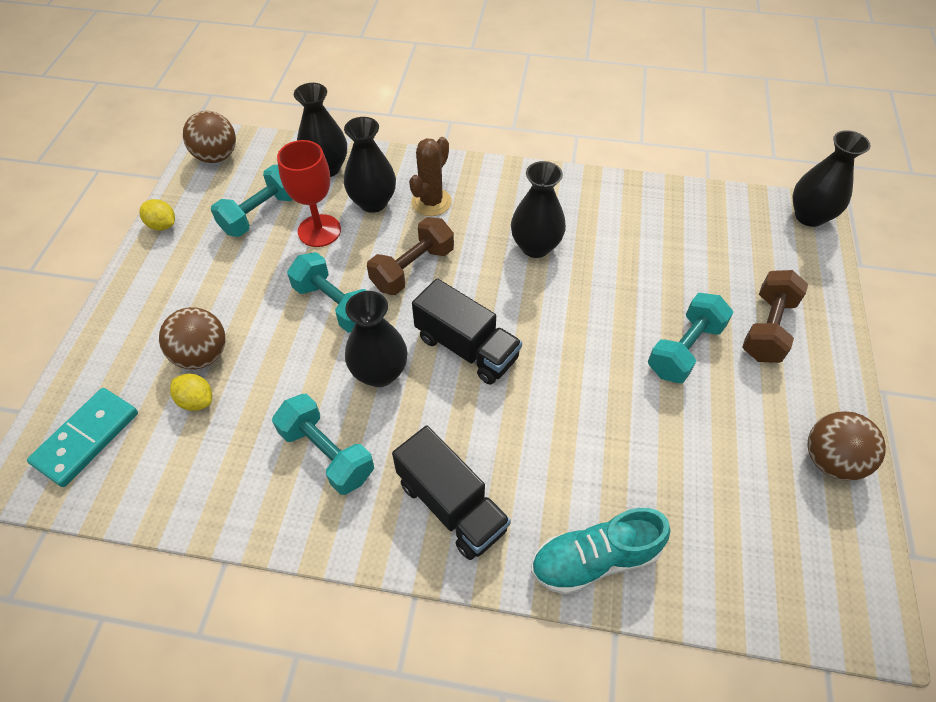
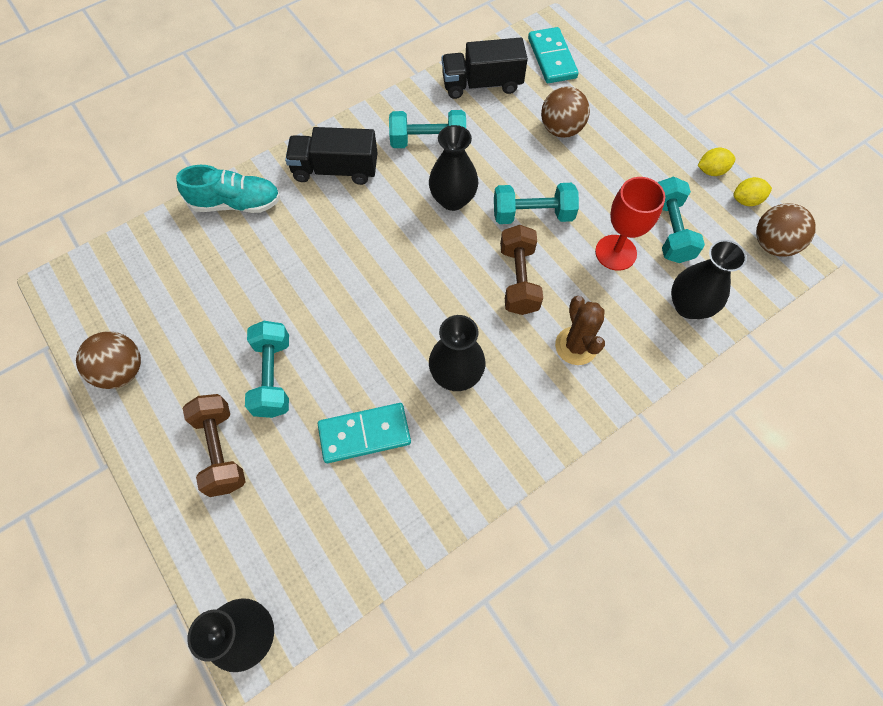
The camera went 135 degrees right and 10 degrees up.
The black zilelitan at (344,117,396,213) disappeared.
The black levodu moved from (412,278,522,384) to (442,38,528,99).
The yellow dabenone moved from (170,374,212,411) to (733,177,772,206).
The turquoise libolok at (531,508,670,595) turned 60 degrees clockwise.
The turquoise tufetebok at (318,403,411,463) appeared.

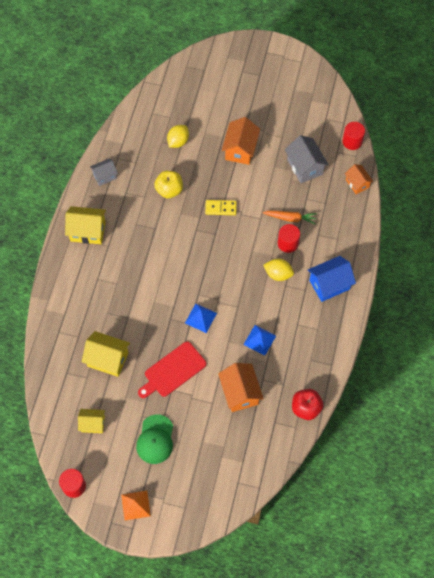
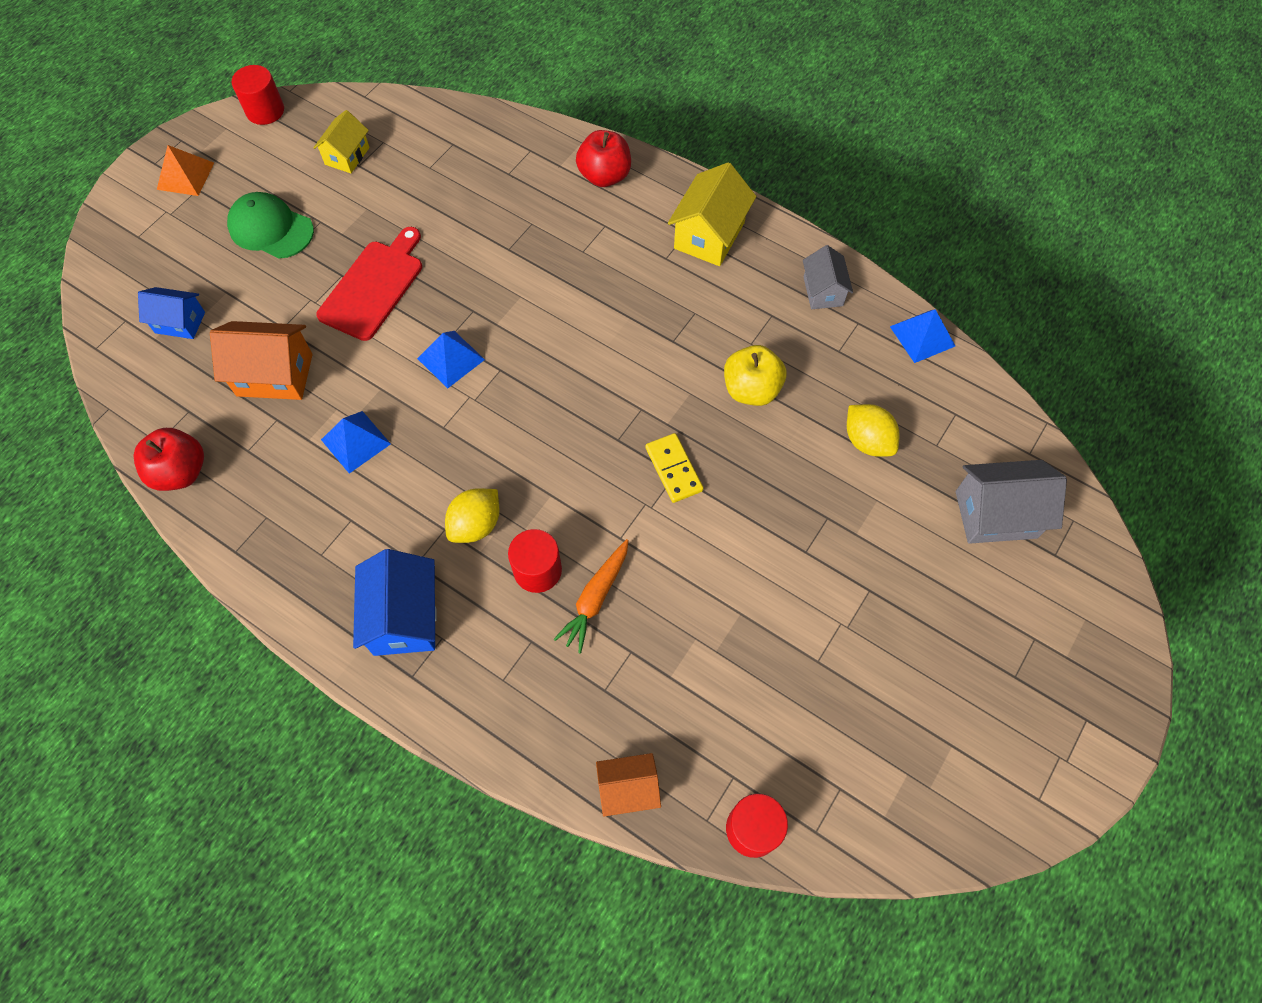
The camera went 110 degrees right and 0 degrees up.
The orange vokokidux at (222,117,260,165) disappeared.
The grey vokokidux moved from (285,135,329,183) to (956,460,1067,544).
The yellow tufetebok at (205,200,237,215) turned 45 degrees counterclockwise.
The yellow vokokidux at (82,331,130,377) disappeared.
The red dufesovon at (138,341,207,398) turned 45 degrees clockwise.
The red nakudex at (576,130,631,187) appeared.
The blue vokokidux at (138,287,205,339) appeared.
The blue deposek at (890,309,955,363) appeared.

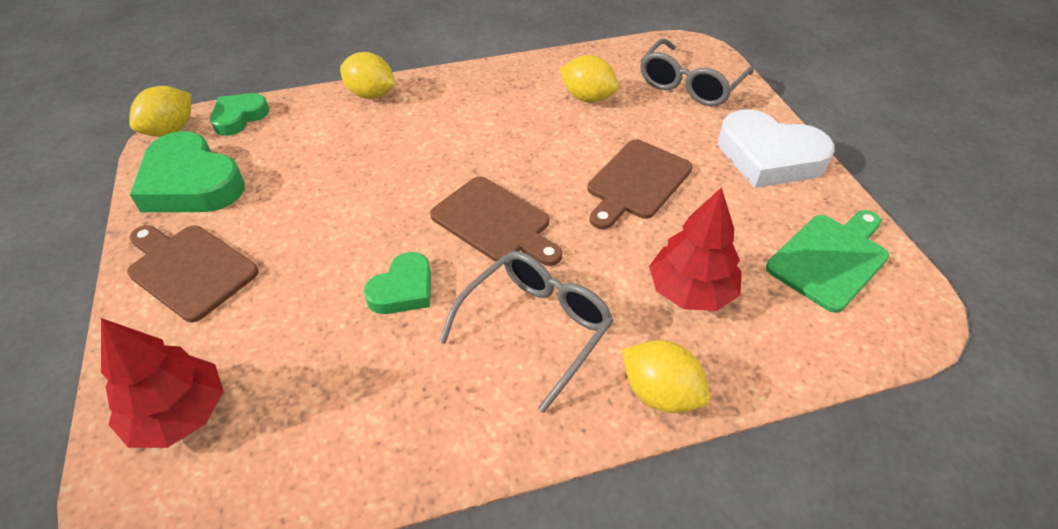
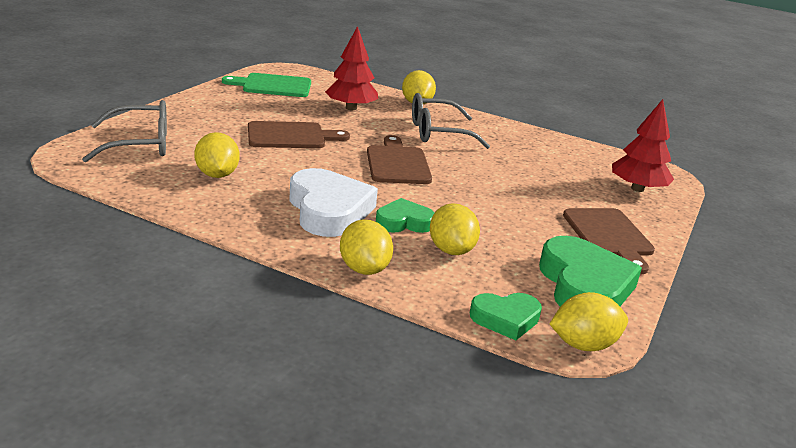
The camera went 140 degrees left and 20 degrees down.
The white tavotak moved from (718,109,834,188) to (289,168,378,237).
The green tavotak moved from (364,252,431,314) to (376,198,434,233).
The yellow dabenone at (430,203,480,255) appeared.

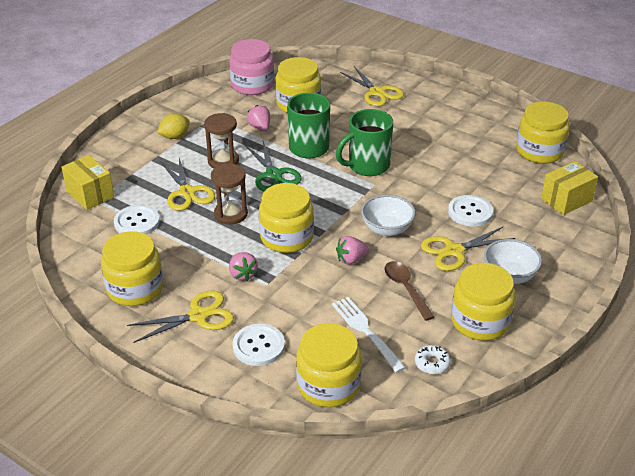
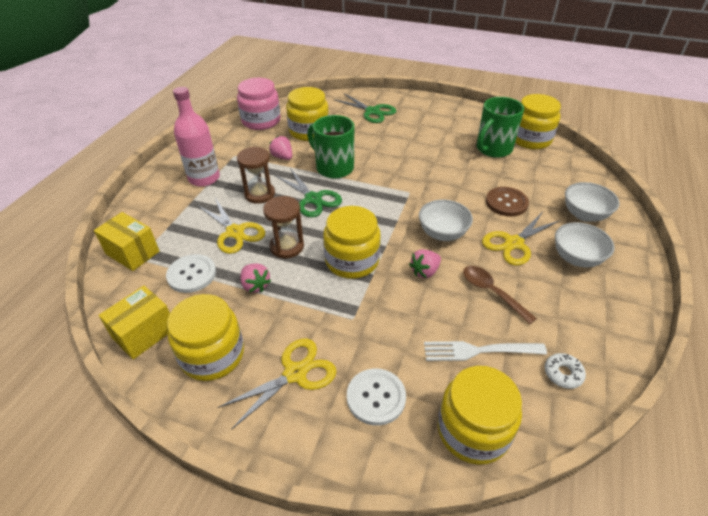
The camera went 15 degrees left and 5 degrees up.
The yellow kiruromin at (340,66,404,106) became the green kiruromin at (334,93,396,123).
The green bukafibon moved from (336,109,393,176) to (477,97,524,158).
The yellow dabenone at (157,114,190,139) was replaced by the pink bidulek at (173,87,220,187).
The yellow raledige moved from (541,161,598,215) to (99,286,170,359).
The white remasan at (448,195,493,227) became the brown remasan at (486,187,529,217).
The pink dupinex moved from (229,252,258,281) to (240,264,271,293).
The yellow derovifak at (451,263,516,341) disappeared.
The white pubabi at (332,297,406,373) turned 45 degrees counterclockwise.
The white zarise at (565,182,619,222) appeared.

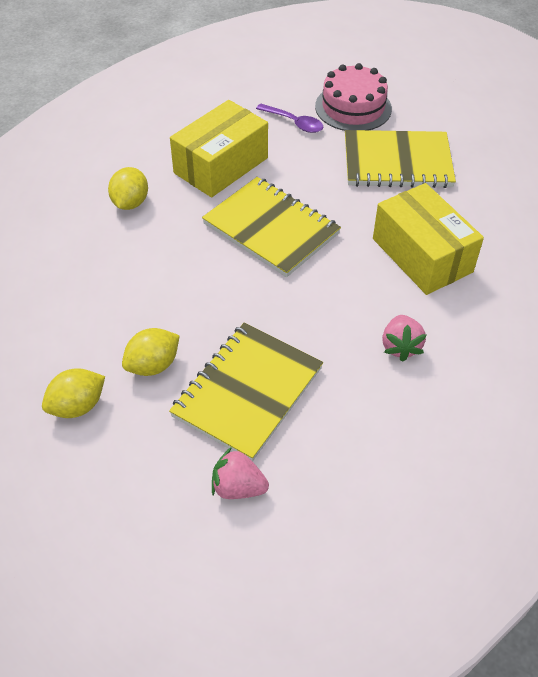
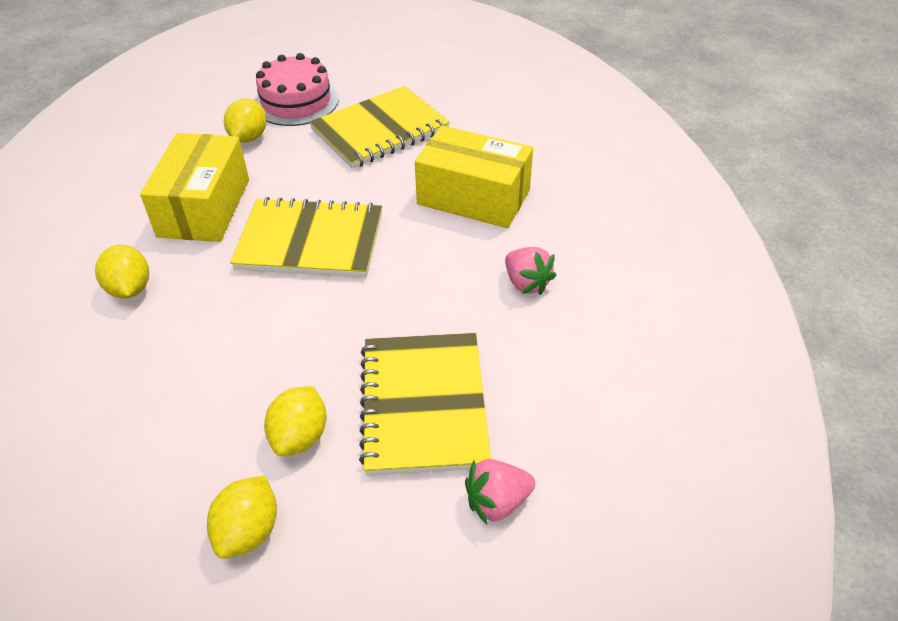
The camera went 35 degrees left and 5 degrees down.
The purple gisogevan at (256,104,323,133) was replaced by the yellow dabenone at (224,98,267,143).

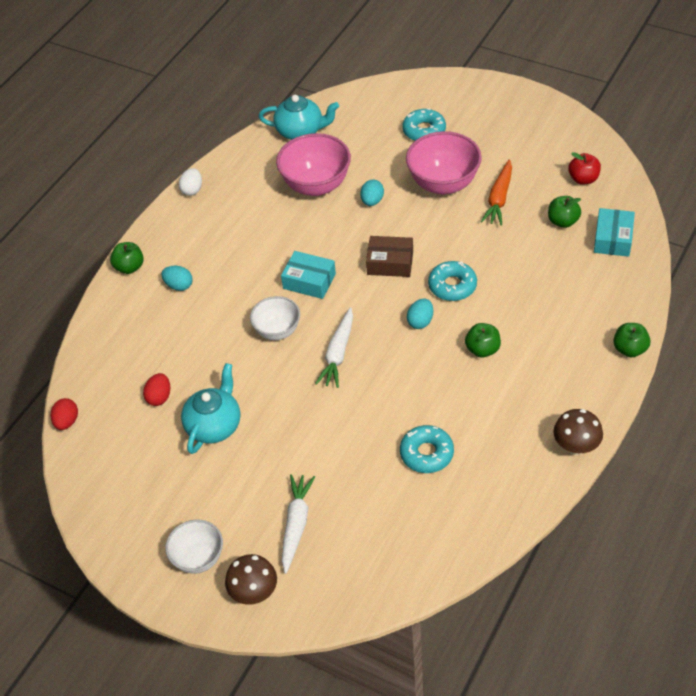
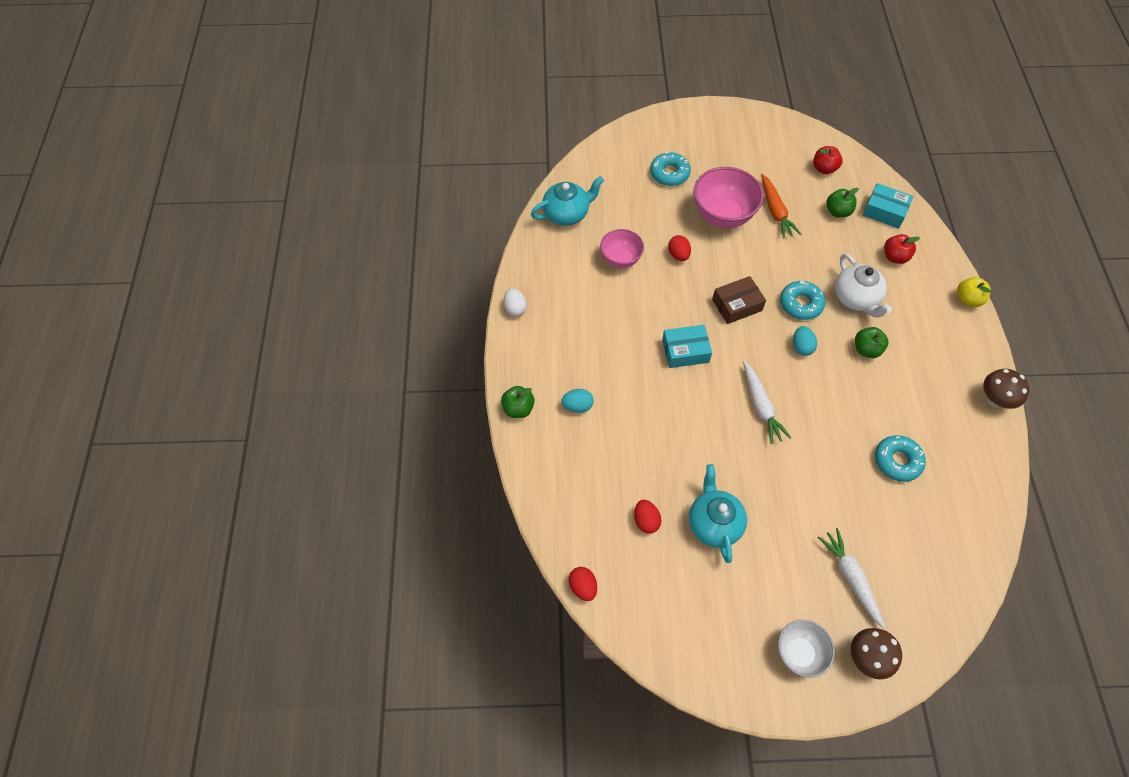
The camera went 35 degrees left and 10 degrees up.
The pink zarise at (276,133,351,196) changed to 0.62 times the size.
The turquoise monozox at (360,180,384,206) became the red monozox at (668,235,691,261).
The turquoise raledige at (594,208,635,257) turned 45 degrees counterclockwise.
The white zarise at (250,296,300,340) disappeared.
The green nakudex at (613,323,651,357) became the yellow nakudex at (957,277,991,307).
The red nakudex at (884,234,920,264) appeared.
The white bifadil at (835,253,892,318) appeared.

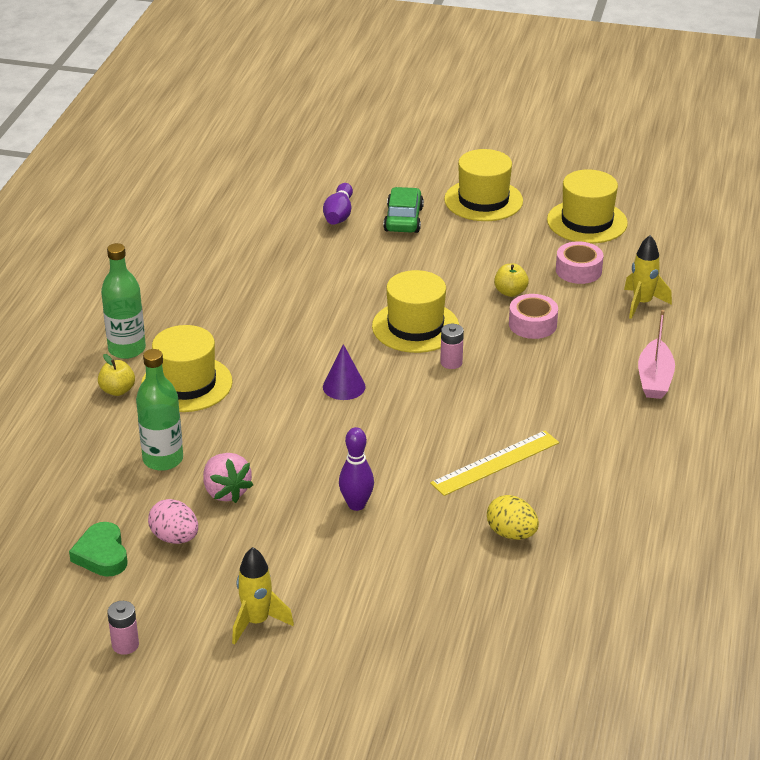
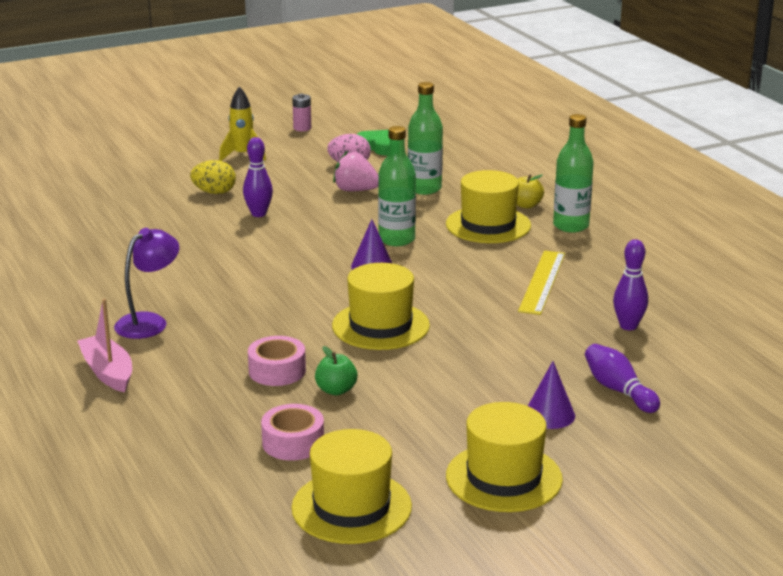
The camera went 140 degrees right and 10 degrees down.
The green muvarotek at (383,187,424,233) was replaced by the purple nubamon at (528,361,575,429).
The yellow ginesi at (624,235,672,319) disappeared.
The yellow nakudex at (494,264,529,297) became the green nakudex at (315,346,358,395).
The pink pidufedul at (440,324,464,369) disappeared.
The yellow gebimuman moved from (430,430,559,496) to (518,251,565,315).
The yellow monozox moved from (487,495,539,540) to (190,160,236,194).
The green bidulek at (378,126,416,246) appeared.
The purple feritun at (114,228,179,339) appeared.
The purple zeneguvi at (613,239,648,330) appeared.

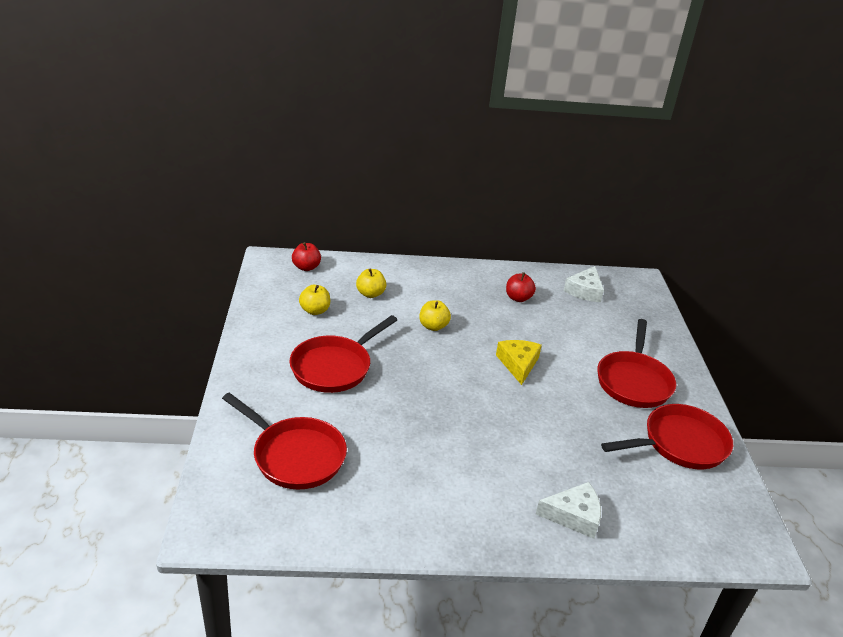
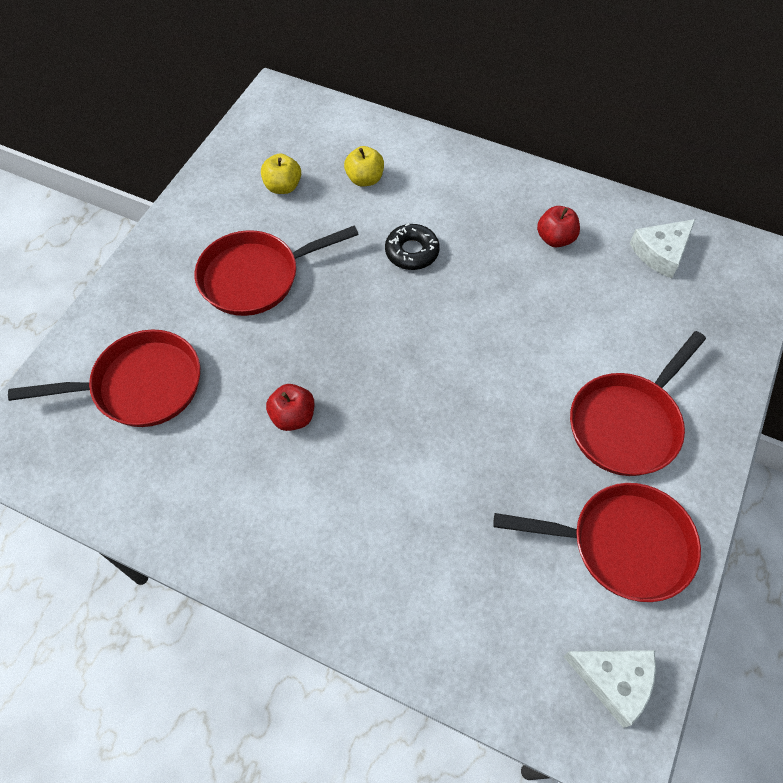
The camera went 30 degrees right and 25 degrees up.
The red nakudex moved from (292,242,321,271) to (266,384,314,431).
The yellow nakudex at (419,300,451,331) was replaced by the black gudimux at (385,223,440,270).
The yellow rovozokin at (496,340,542,385) disappeared.
The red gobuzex at (222,393,347,489) turned 75 degrees counterclockwise.
The white rovozokin moved from (536,482,601,539) to (563,650,656,728).

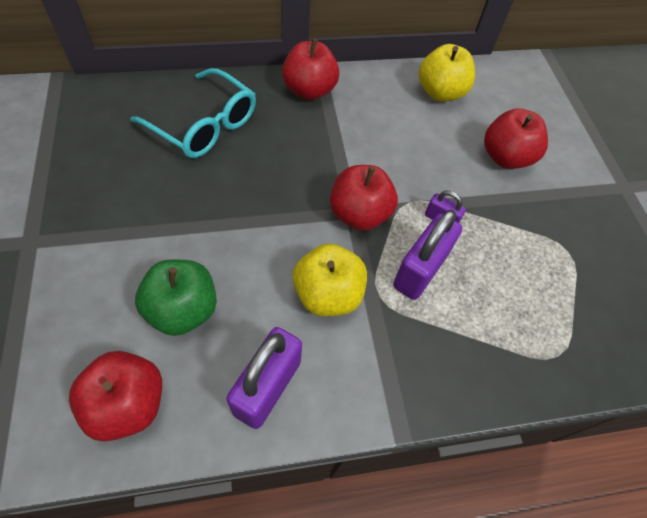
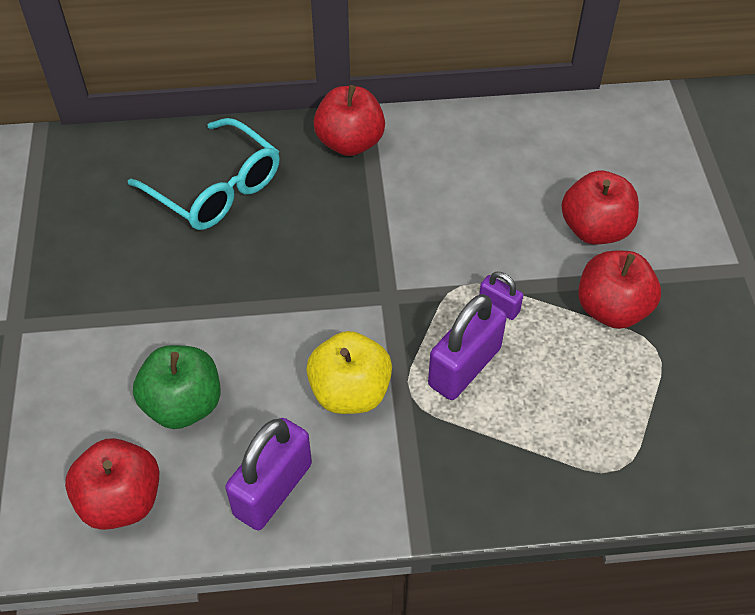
The camera went 10 degrees right and 5 degrees down.
The yellow nakudex at (419,44,475,102) disappeared.
The red nakudex moved from (330,165,398,231) to (578,251,661,329).

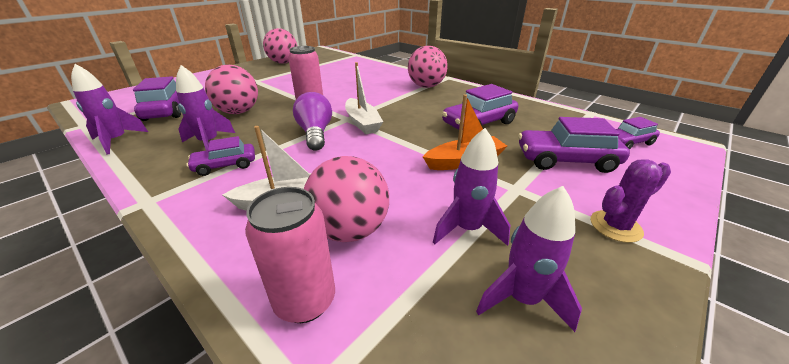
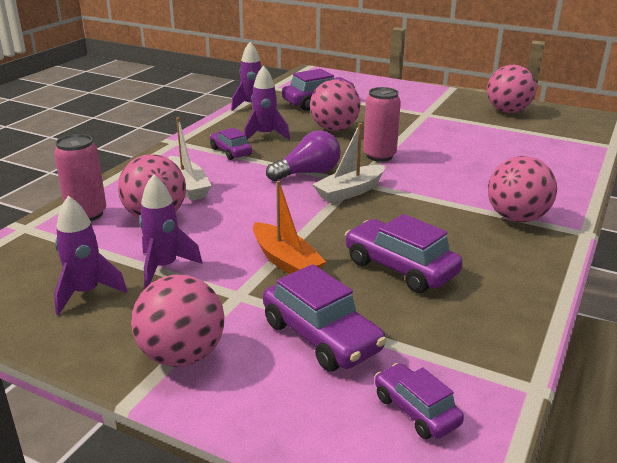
The camera went 75 degrees right and 5 degrees down.
The purple muvarotek at (518,117,630,173) turned 150 degrees clockwise.
The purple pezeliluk at (591,159,671,243) was replaced by the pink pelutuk at (131,275,224,367).

